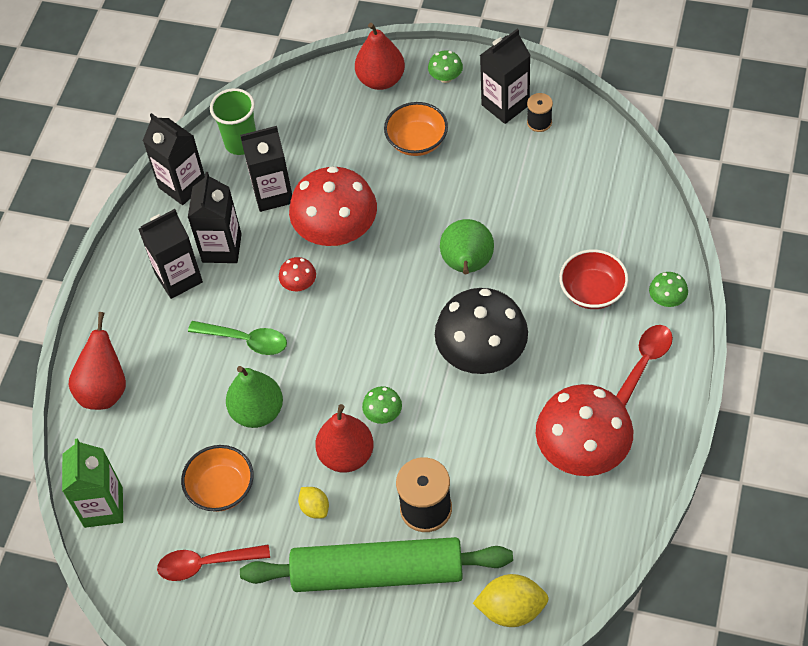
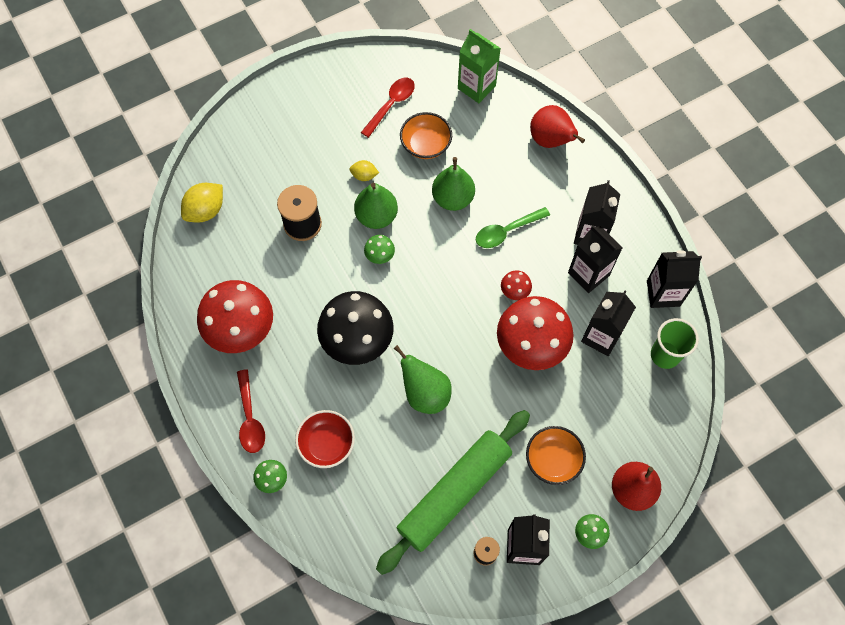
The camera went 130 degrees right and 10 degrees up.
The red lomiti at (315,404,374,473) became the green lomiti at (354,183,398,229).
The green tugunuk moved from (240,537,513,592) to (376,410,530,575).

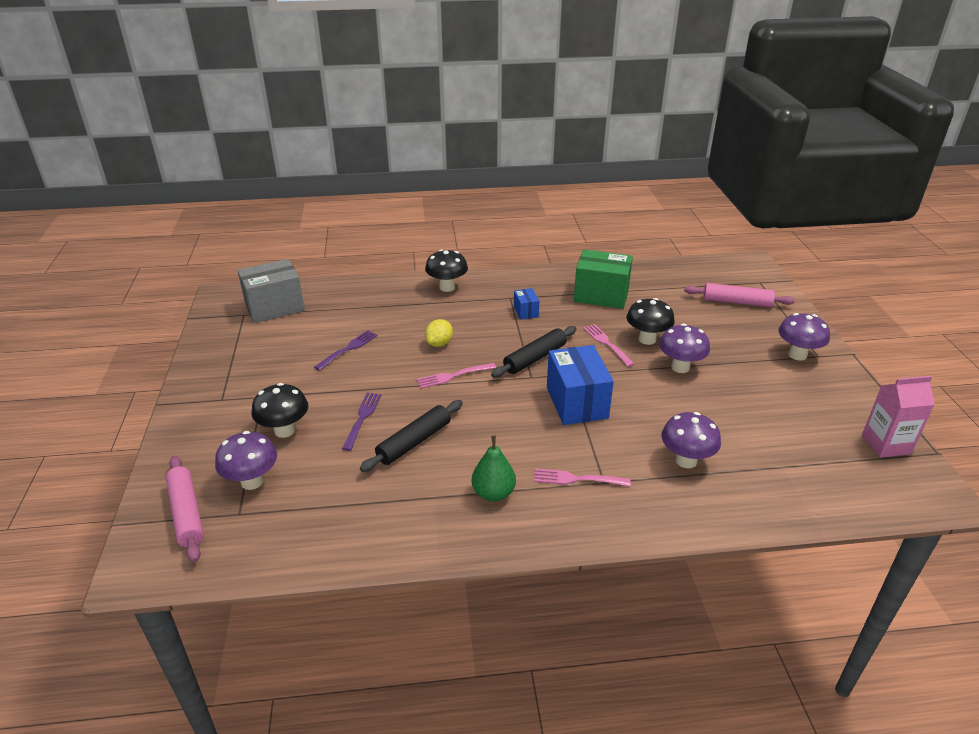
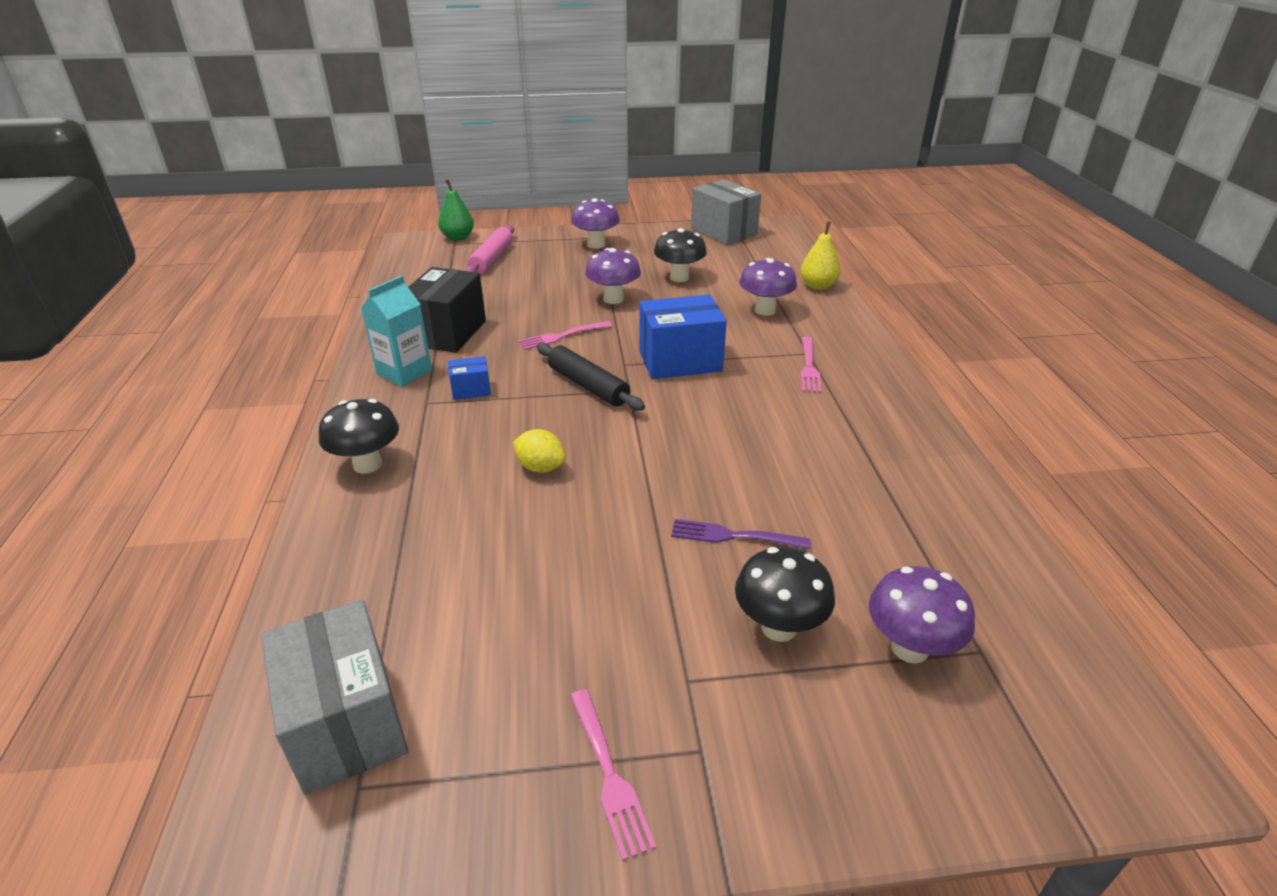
The camera went 90 degrees left and 0 degrees up.
The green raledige at (574,249,633,309) became the black raledige at (408,267,486,353).
The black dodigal moved from (626,298,675,345) to (654,228,707,282).
The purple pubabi at (314,330,377,371) disappeared.
The pink pubabi moved from (416,363,496,388) to (570,689,656,861).
The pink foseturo at (862,376,935,458) was replaced by the grey raledige at (691,179,761,245).
The black tugunuk at (360,400,463,472) disappeared.
The green lomiti moved from (472,435,516,502) to (438,179,474,241).
The pink tugunuk at (166,456,204,563) disappeared.
The yellow lomiti at (800,221,841,290) appeared.
The turquoise foseturo at (361,275,432,387) appeared.

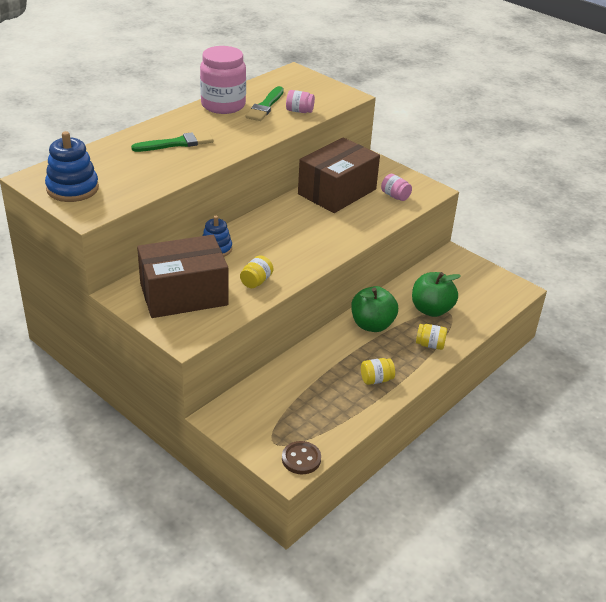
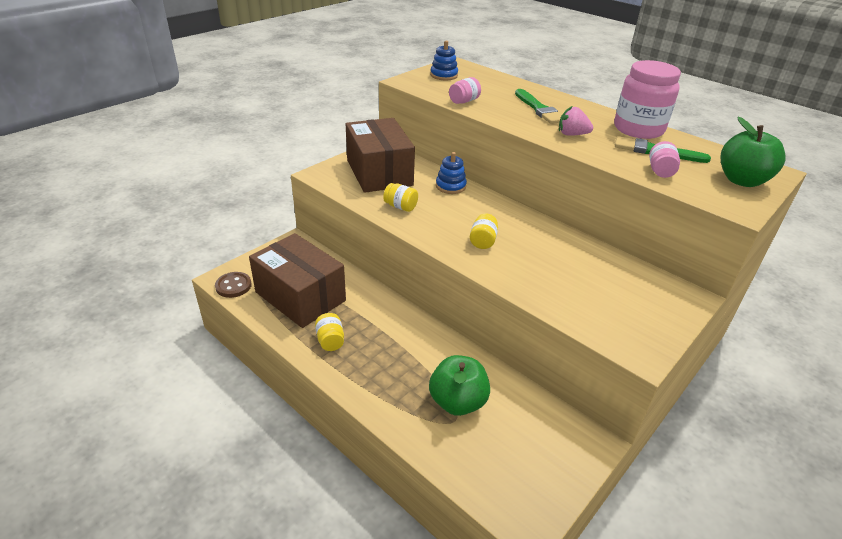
The camera went 90 degrees right and 0 degrees up.
The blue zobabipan at (45,131,99,202) changed to 0.66 times the size.
The brown raledige moved from (298,137,380,213) to (249,233,346,328).
The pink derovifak moved from (381,174,412,201) to (449,77,481,104).
The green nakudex moved from (351,286,398,332) to (720,117,785,187).
The yellow derovifak moved from (416,324,447,350) to (470,213,498,249).
The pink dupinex at (559,106,593,136) appeared.

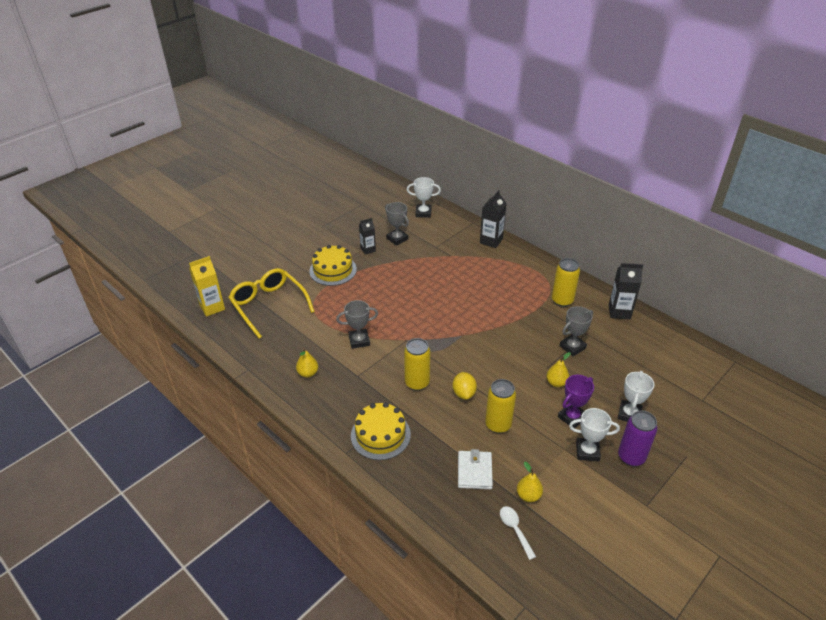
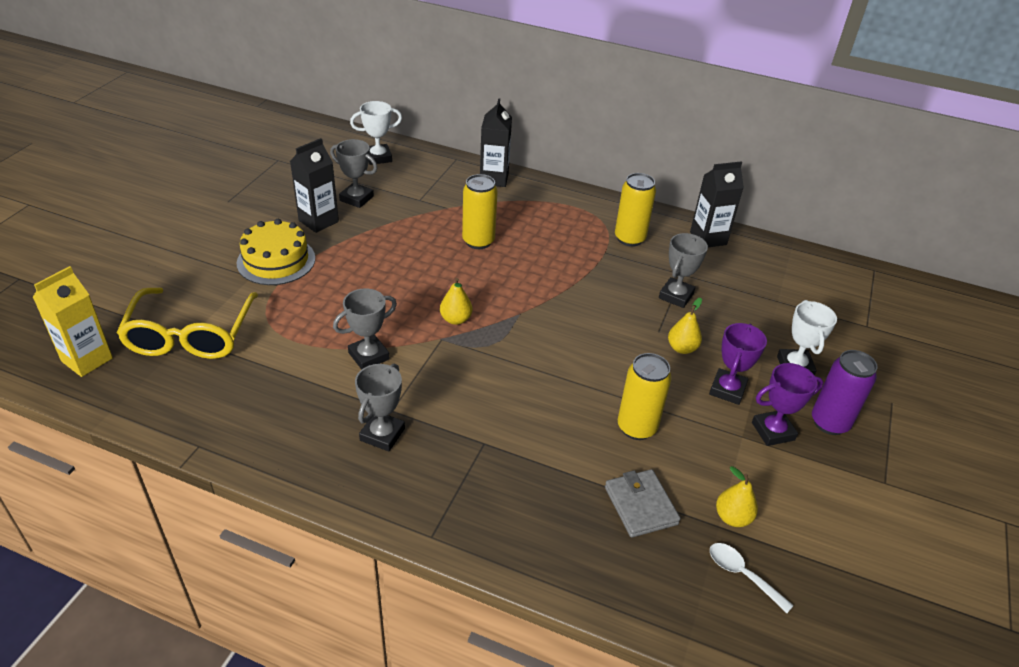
The camera went 25 degrees left and 0 degrees up.
The black foseturo at (359,218,376,254) changed to 1.51 times the size.
The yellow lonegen at (228,268,315,339) turned 120 degrees counterclockwise.
The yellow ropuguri moved from (404,338,430,391) to (462,174,497,249).
The yellow lomiti moved from (296,348,318,378) to (440,278,473,325).
The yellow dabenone at (453,372,477,400) disappeared.
The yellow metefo at (351,402,411,460) disappeared.
The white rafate at (569,408,620,461) became the purple rafate at (752,363,823,446).
The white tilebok at (458,449,493,489) became the grey tilebok at (605,469,681,537).
The grey rafate at (355,364,405,452) appeared.

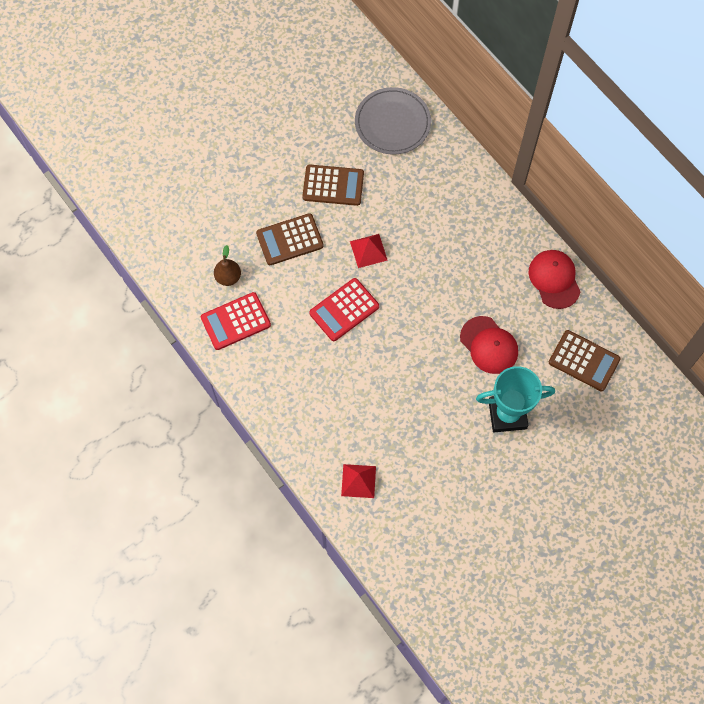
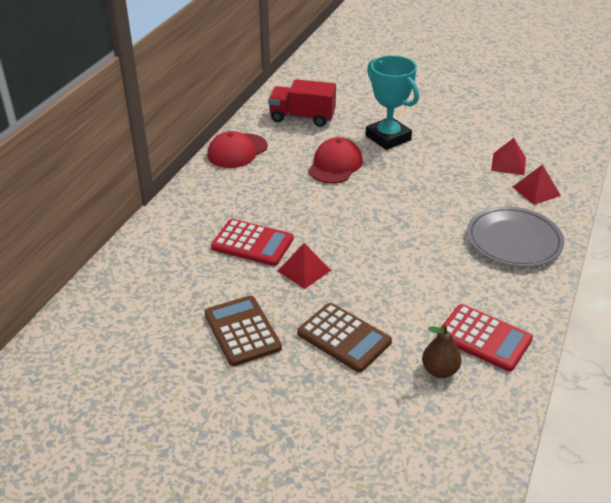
The camera went 120 degrees left and 30 degrees down.
The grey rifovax moved from (355,87,431,155) to (467,206,564,267).
The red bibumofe moved from (309,278,379,341) to (211,219,293,266).
The brown bibumofe at (549,330,621,391) was replaced by the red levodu at (268,79,336,127).
The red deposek at (491,138,526,175) appeared.

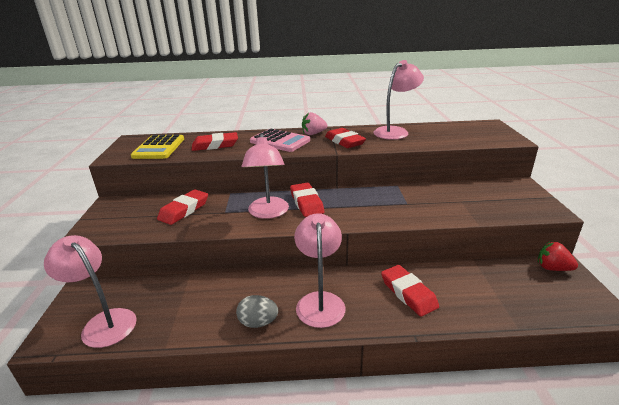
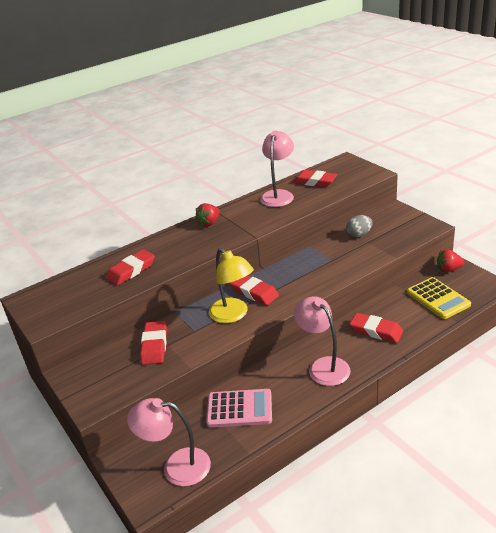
The camera went 30 degrees left and 5 degrees up.
The pink dupinex at (302,112,327,135) became the red dupinex at (195,203,220,227).
The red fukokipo moved from (325,128,366,148) to (293,170,337,187).
The pink bibumofe moved from (250,129,310,152) to (206,389,272,428).
The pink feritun at (241,134,289,219) became the yellow feritun at (209,248,254,323).
The yellow bibumofe moved from (131,135,184,159) to (407,277,471,319).
The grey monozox moved from (236,295,278,328) to (346,215,373,237).

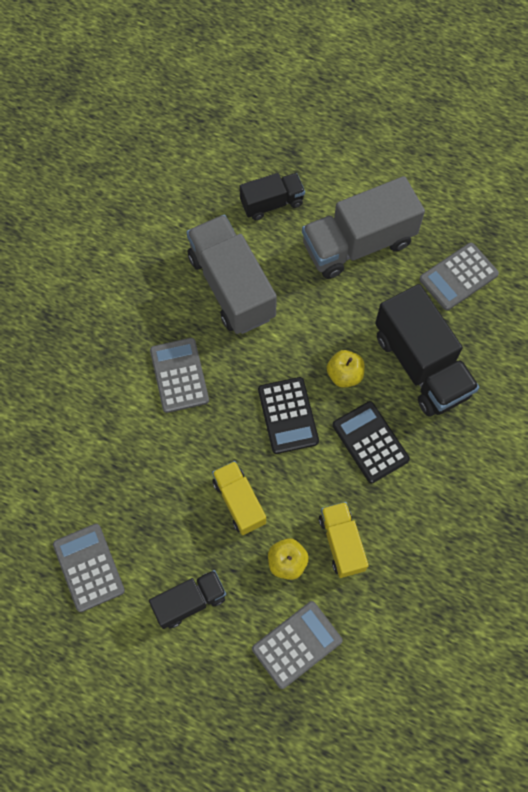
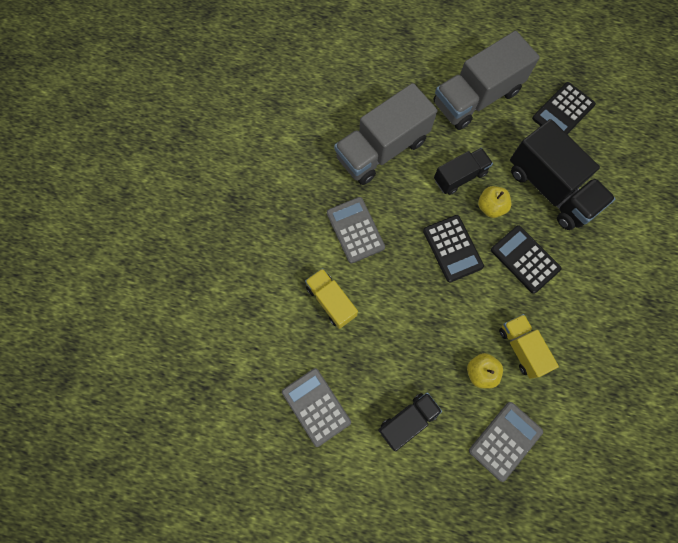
The camera went 10 degrees left and 5 degrees up.
The black levodu moved from (239,173,305,220) to (434,148,493,195).
The grey levodu at (186,215,277,334) turned 90 degrees counterclockwise.
The grey bibumofe at (419,243,499,311) became the black bibumofe at (532,82,596,134).
The yellow levodu moved from (212,461,266,535) to (305,268,358,329).

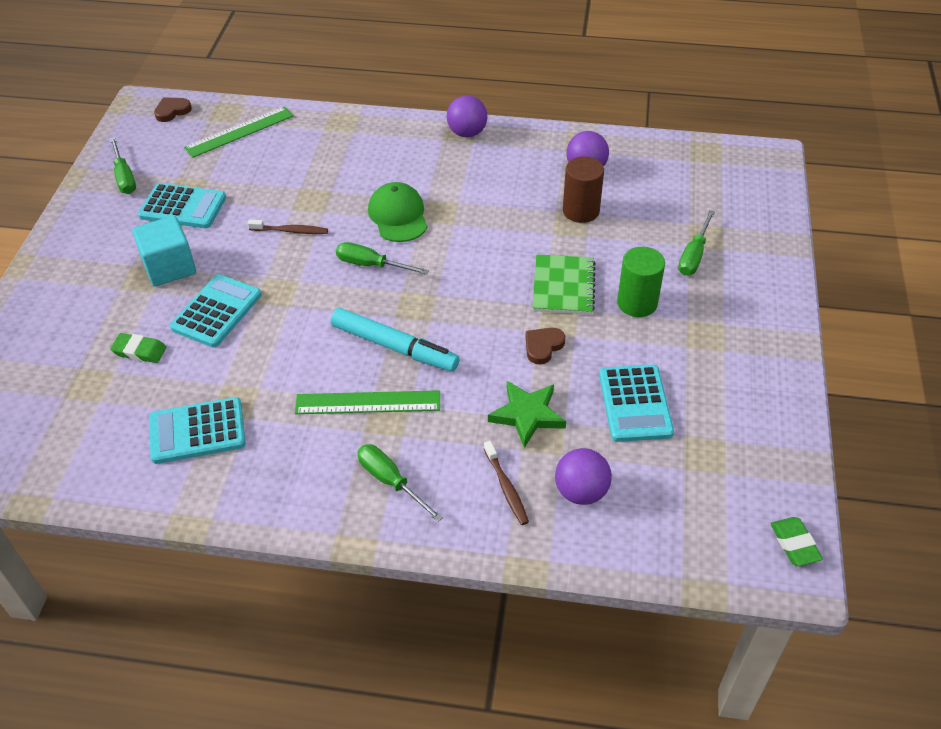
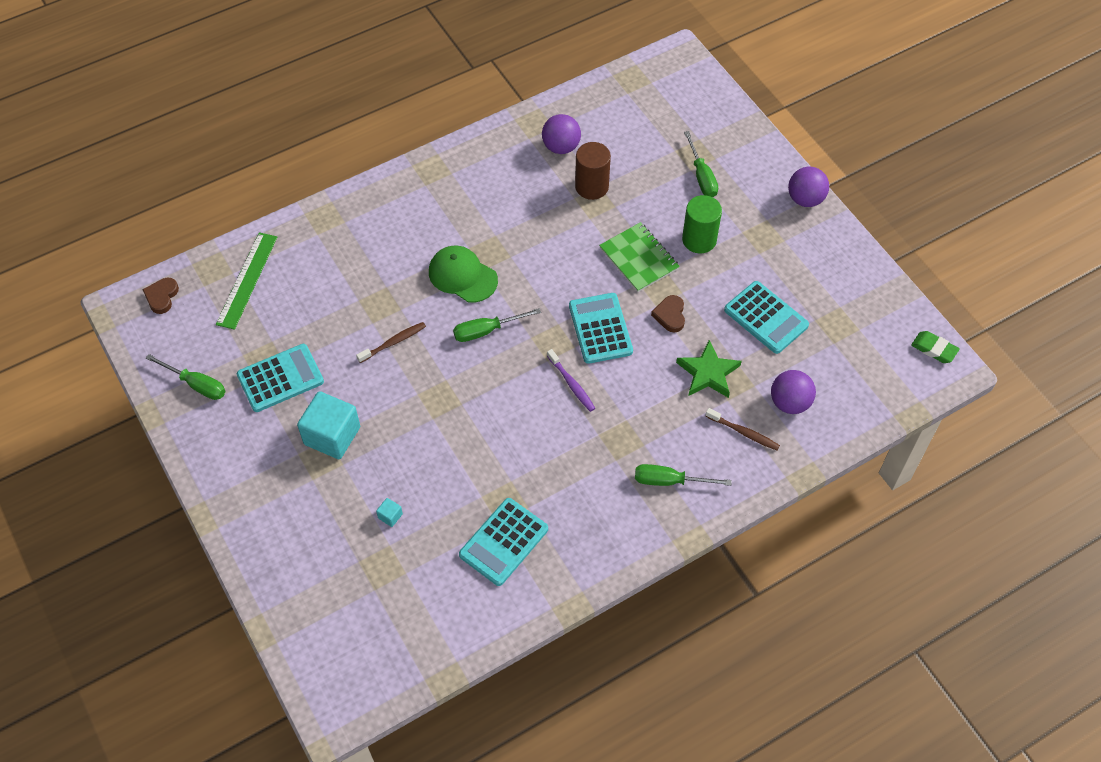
The camera went 40 degrees left and 10 degrees up.
The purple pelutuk moved from (447,95,487,137) to (788,167,829,207).
The turquoise bibumofe moved from (170,274,261,347) to (569,293,633,364).
The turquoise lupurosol at (331,308,460,372) was replaced by the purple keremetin at (547,349,595,412).
The green fukokipo at (110,333,166,363) was replaced by the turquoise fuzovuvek at (376,498,403,527).
The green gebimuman at (295,390,440,414) disappeared.

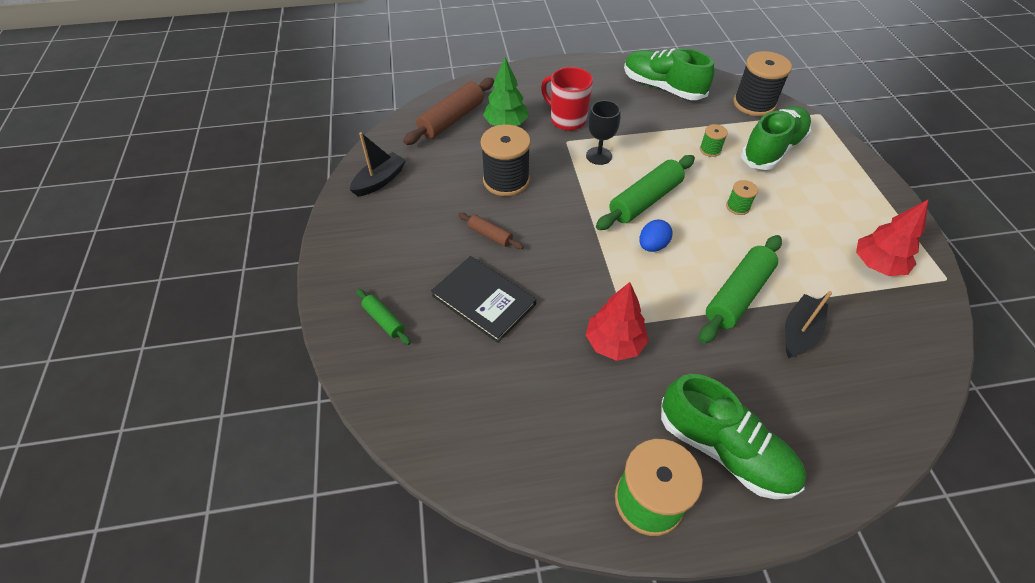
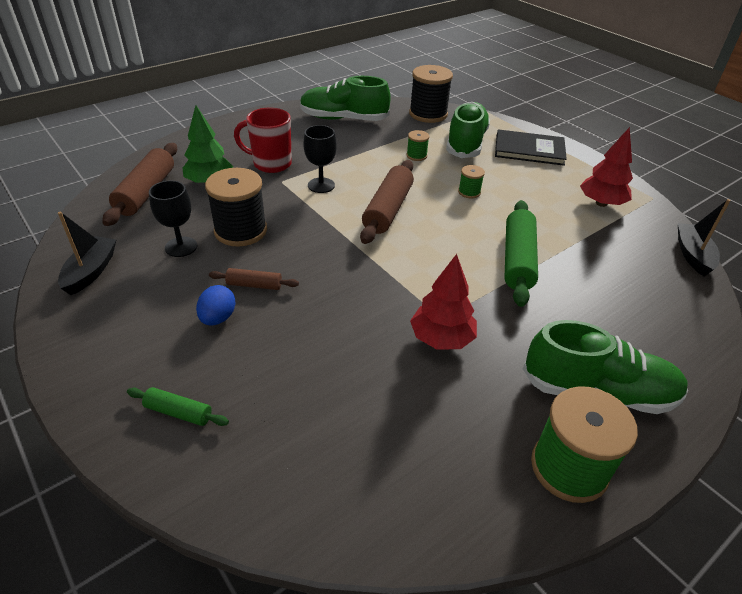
The camera went 30 degrees left and 10 degrees down.
The green tugunuk at (596,155,695,230) became the brown tugunuk at (360,160,414,244).
The blue monozox moved from (640,220,672,252) to (196,285,236,326).
The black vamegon moved from (431,256,536,343) to (495,129,567,166).
The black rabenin moved from (785,291,832,358) to (678,199,731,277).
The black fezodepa at (149,180,197,257) appeared.

